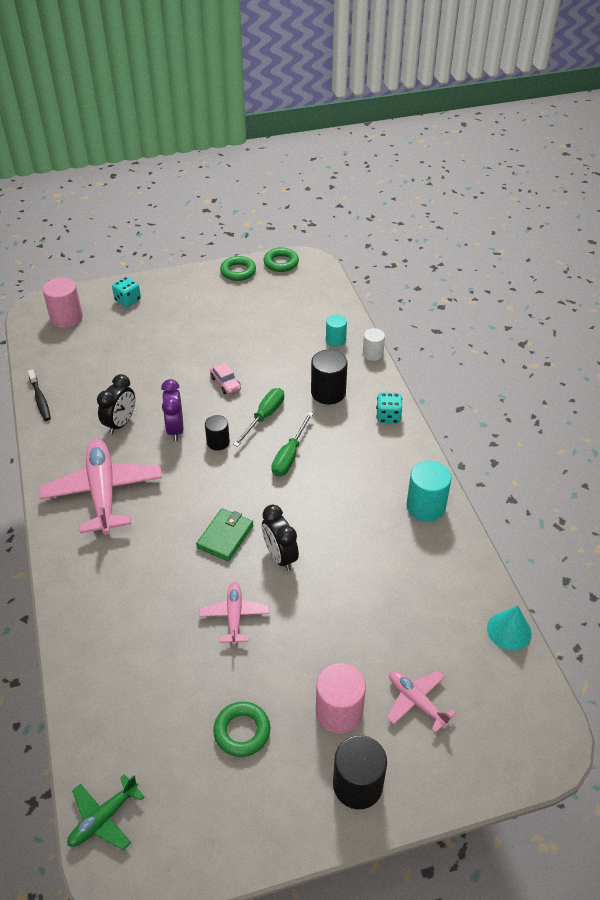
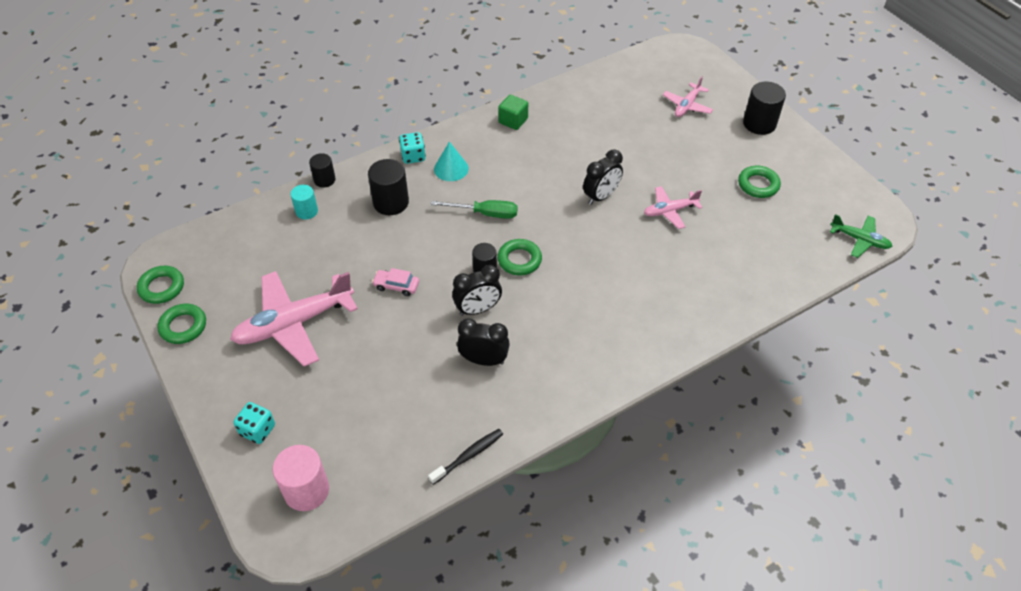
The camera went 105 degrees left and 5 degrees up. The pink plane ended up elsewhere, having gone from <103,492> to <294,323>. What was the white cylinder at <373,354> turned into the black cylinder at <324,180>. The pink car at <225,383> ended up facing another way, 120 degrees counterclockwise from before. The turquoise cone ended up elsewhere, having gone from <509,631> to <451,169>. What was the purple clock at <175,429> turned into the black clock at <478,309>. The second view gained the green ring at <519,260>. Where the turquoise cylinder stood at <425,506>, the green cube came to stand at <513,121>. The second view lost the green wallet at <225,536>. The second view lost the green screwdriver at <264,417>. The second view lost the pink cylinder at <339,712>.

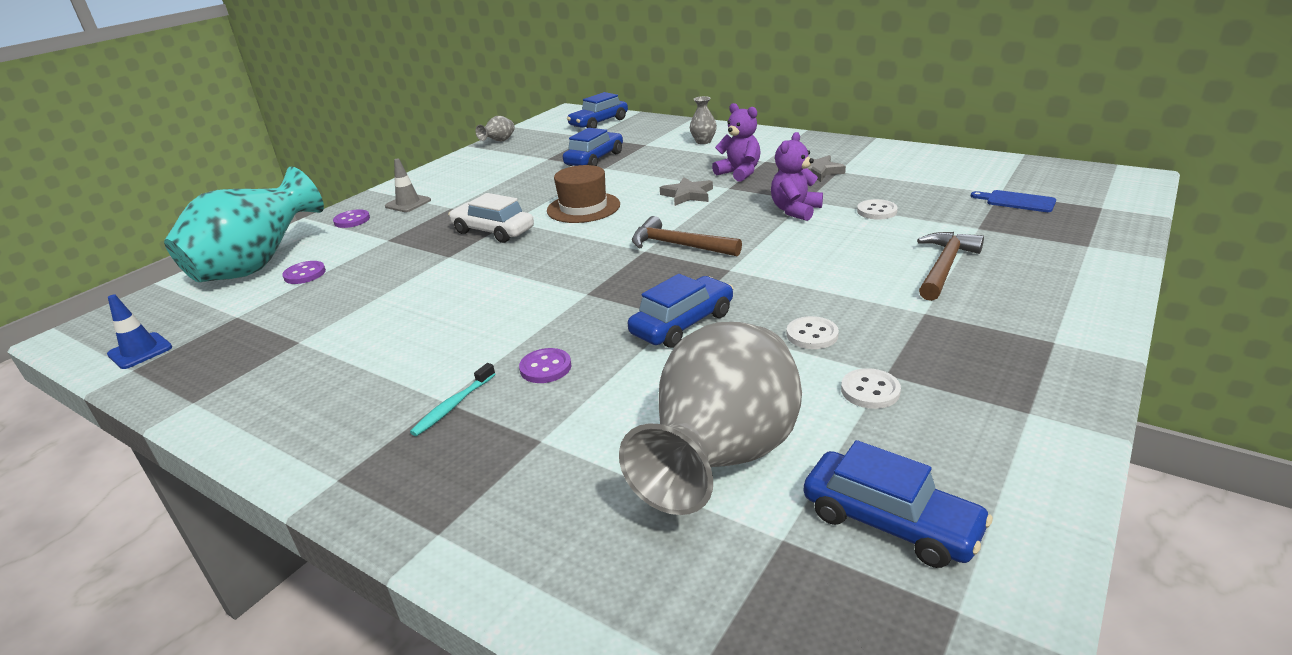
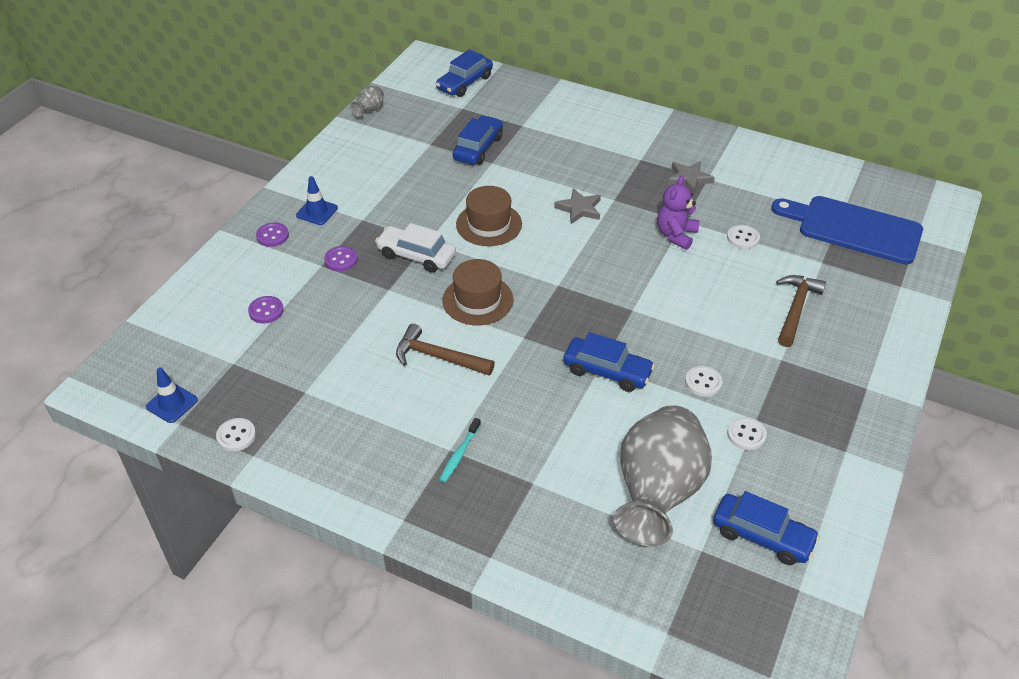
The camera went 10 degrees left and 15 degrees up. The second view gained the white button at <236,436>. What was the grey traffic cone at <408,203> turned into the blue traffic cone at <317,212>. The purple button ended up elsewhere, having gone from <545,367> to <341,260>. The brown hammer ended up elsewhere, having gone from <679,245> to <438,357>. The second view gained the brown hat at <477,300>. The blue car at <682,324> ended up facing another way, 75 degrees clockwise from before. The size of the blue cutting board at <1017,201> changed by a factor of 2.31. The second view lost the turquoise vase at <257,267>. The second view lost the grey vase at <703,141>. The second view lost the purple teddy bear at <739,173>.

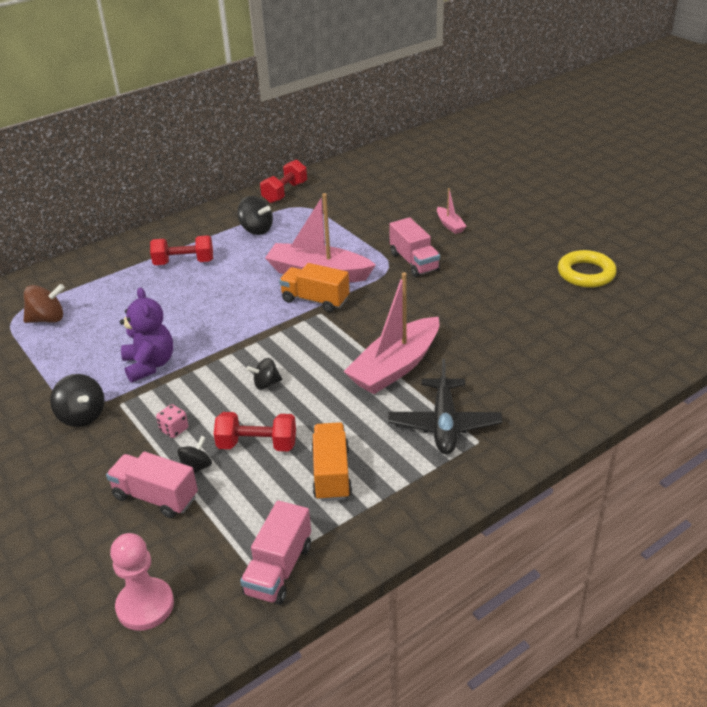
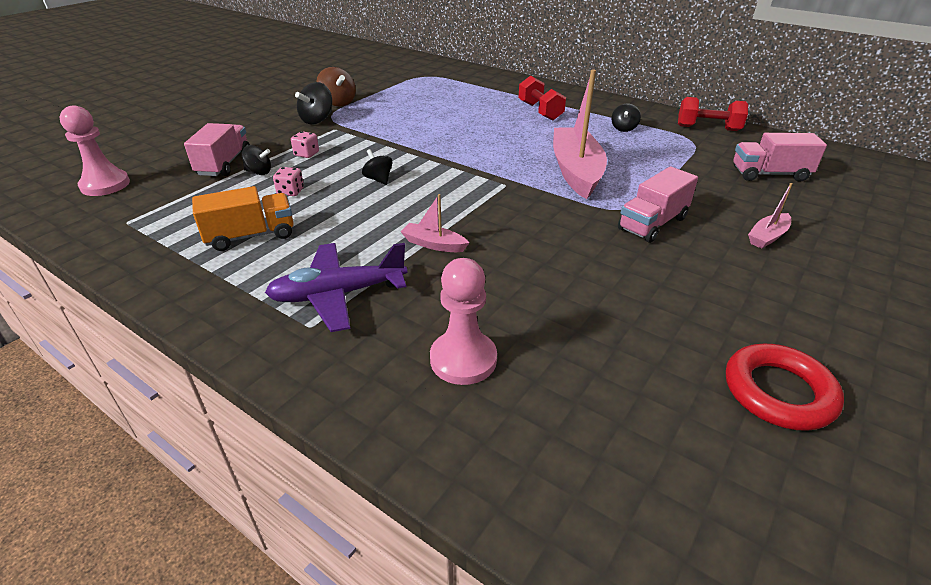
The camera went 70 degrees right and 0 degrees up. What was the black plane at <444,424> turned into the purple plane at <338,294>. Where the red dumbbell stood at <257,445>, the pink dice came to stand at <290,192>. The brown spinning top ended up elsewhere, having gone from <48,319> to <338,103>. The size of the pink boat at <395,367> changed by a factor of 0.46. The second view gained the pink pawn at <463,359>. The size of the black spinning top at <256,230> changed by a factor of 0.65. What was the yellow ring at <586,273> turned into the red ring at <778,392>. The pink truck ended up elsewhere, having gone from <279,569> to <769,174>. The second view lost the purple teddy bear at <149,365>. The second view lost the orange truck at <315,300>.

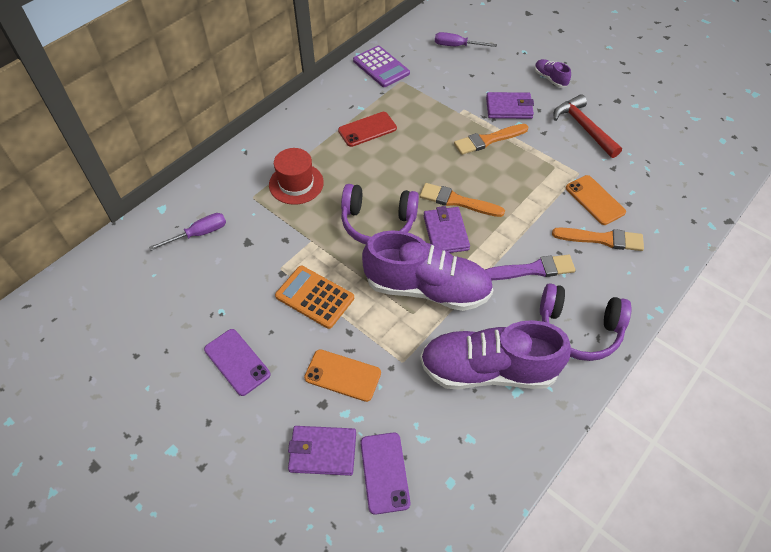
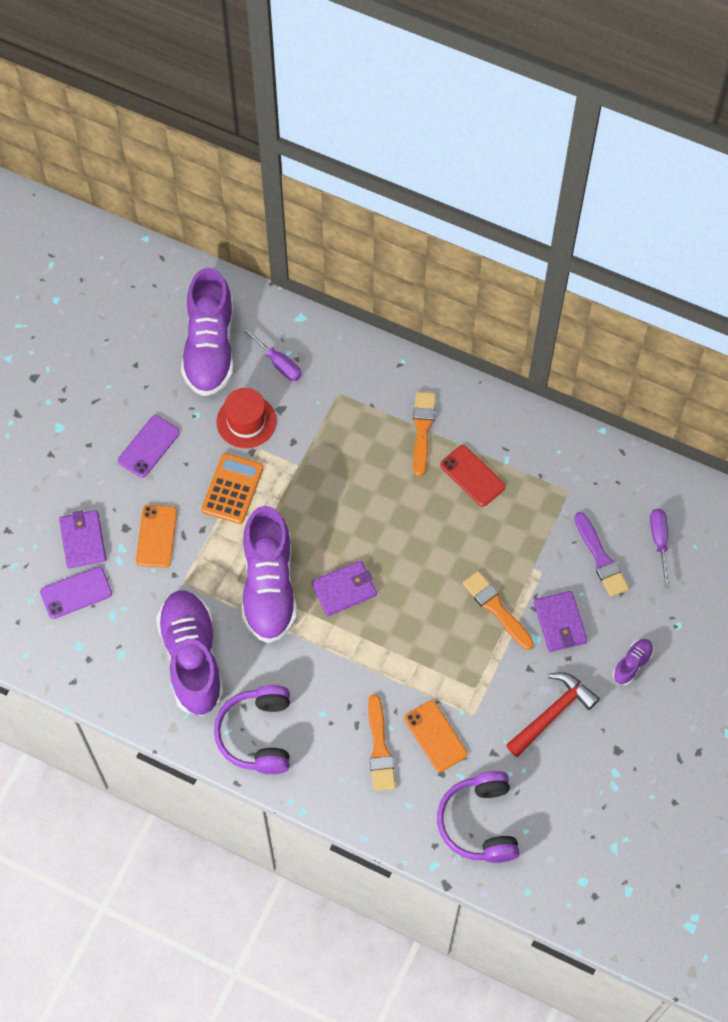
The camera went 75 degrees right and 10 degrees up. The second view gained the purple shoe at <210,347>. The red hat ended up elsewhere, having gone from <296,183> to <246,421>. The orange phone at <595,200> ended up facing another way, 75 degrees counterclockwise from before. The orange brush ended up elsewhere, having gone from <457,201> to <422,429>. The purple headphones ended up elsewhere, having gone from <378,223> to <479,823>. The purple brush ended up elsewhere, having gone from <533,269> to <601,558>. The second view lost the purple calculator at <381,67>.

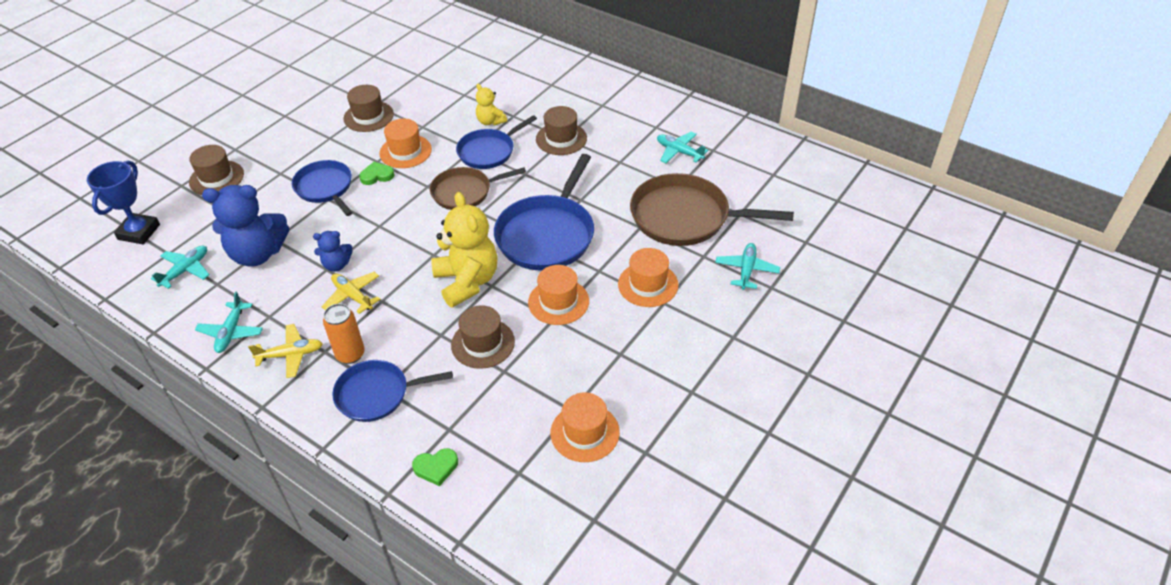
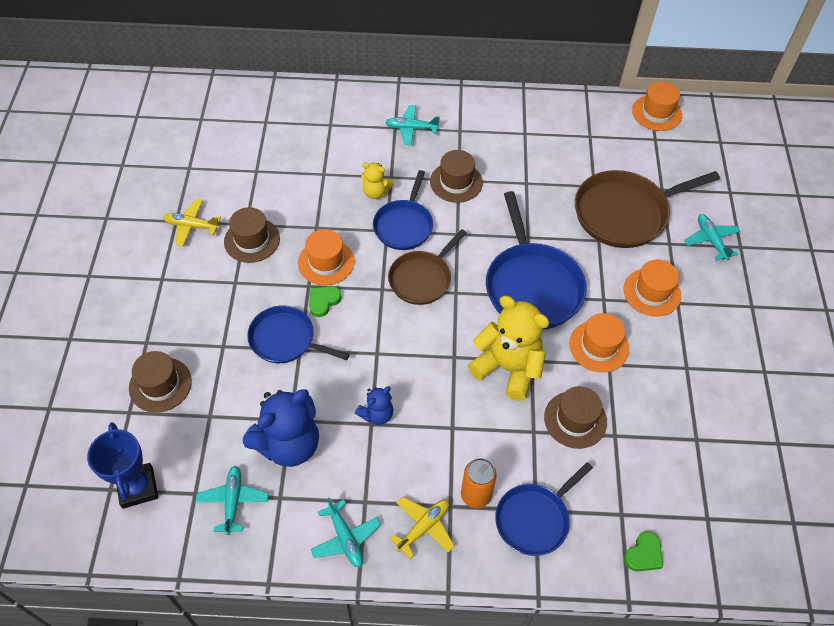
The camera went 35 degrees left and 10 degrees up. The yellow plane ended up elsewhere, having gone from <353,296> to <192,226>. The turquoise plane ended up elsewhere, having gone from <679,152> to <411,129>. The orange hat ended up elsewhere, having gone from <585,432> to <657,113>.

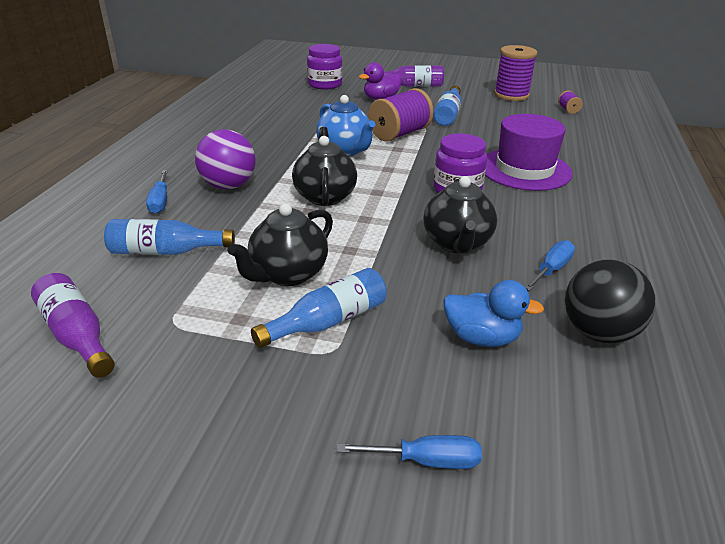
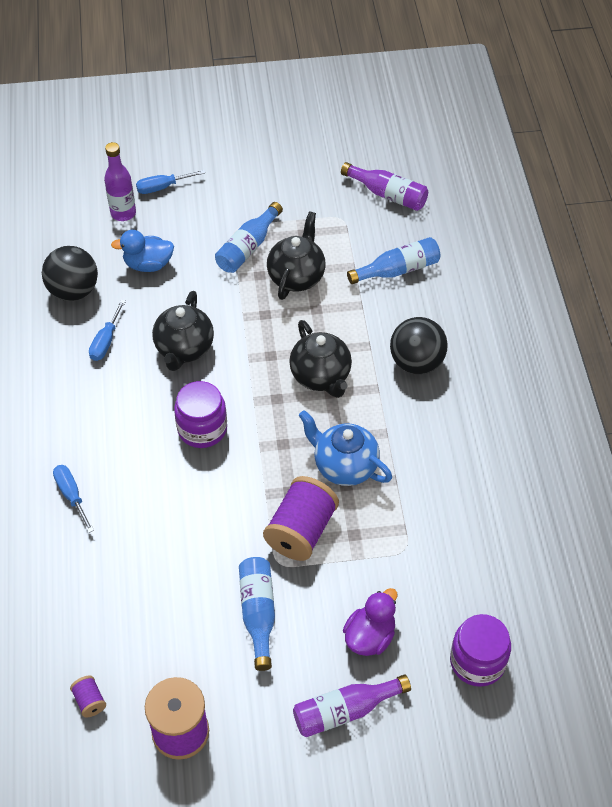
The camera went 160 degrees right and 20 degrees up. The blue screwdriver ended up elsewhere, having gone from <160,201> to <71,495>. The second view gained the purple bottle at <123,213>. The black teapot at <457,243> ended up facing another way, 150 degrees counterclockwise from before. What was the purple ball at <228,186> turned into the black ball at <416,362>. The second view lost the purple hat at <524,169>.

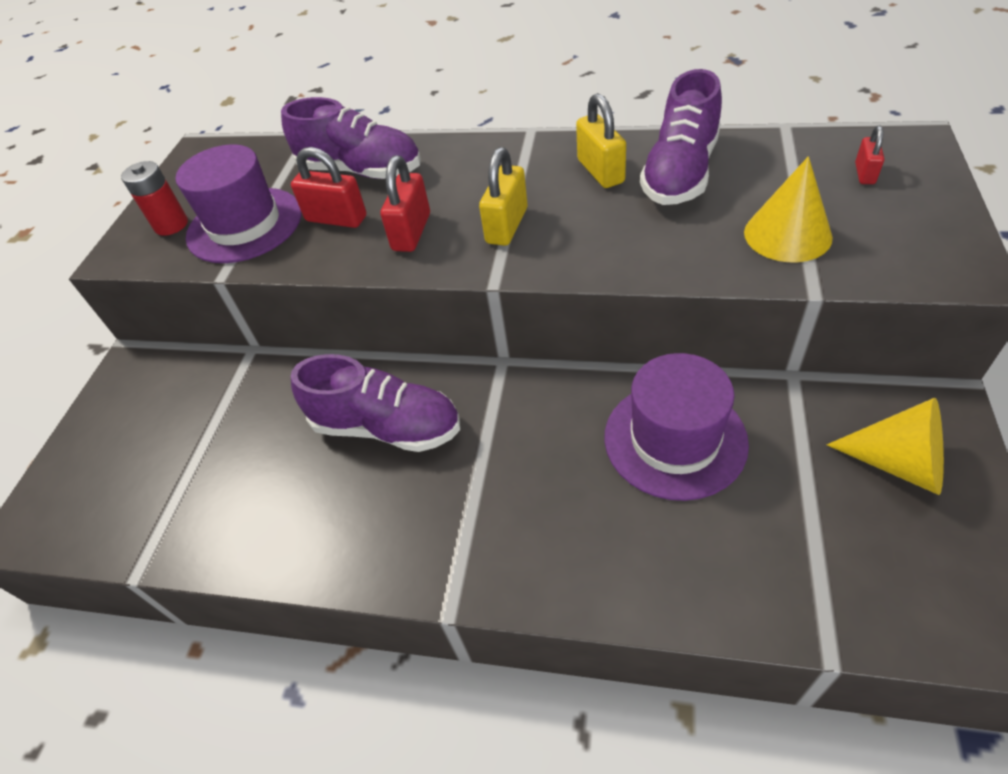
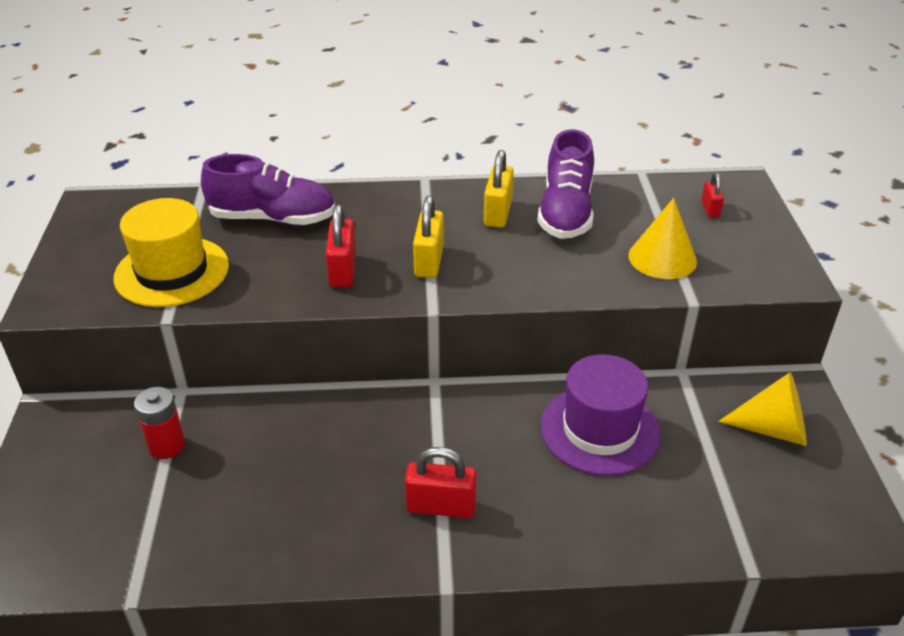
The camera went 20 degrees left and 10 degrees down. What was the purple hat at <244,225> turned into the yellow hat at <172,271>. The red battery ended up elsewhere, having gone from <171,225> to <166,445>. The red padlock ended up elsewhere, having gone from <336,219> to <441,506>. The yellow padlock at <600,171> ended up facing another way, 45 degrees clockwise from before. The second view lost the purple shoe at <386,427>.

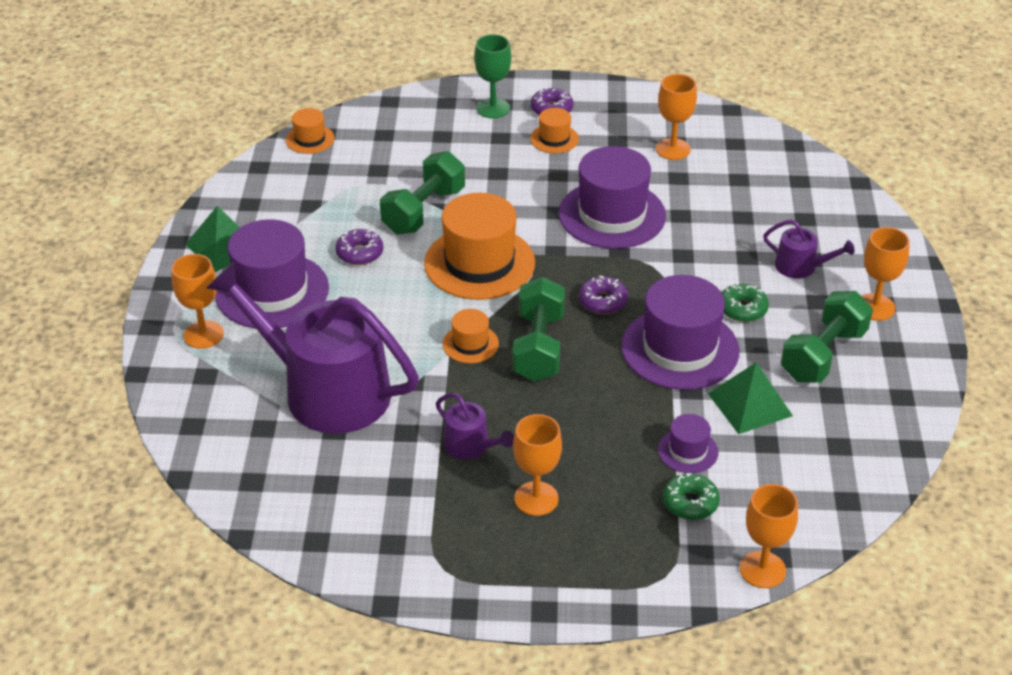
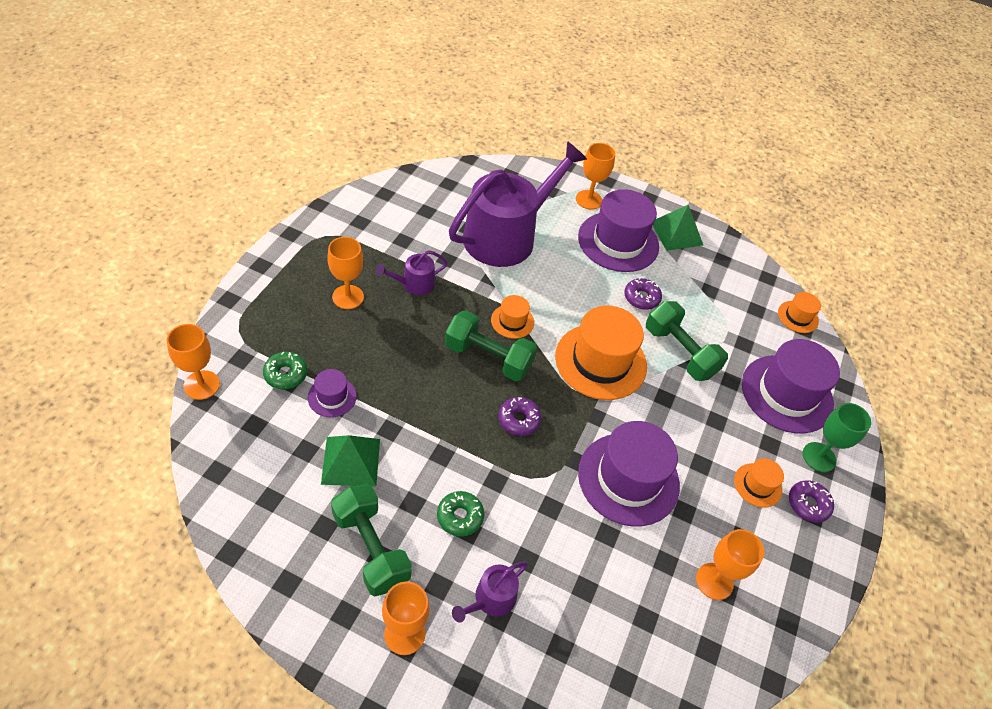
The camera went 105 degrees right and 10 degrees up. The purple hat ended up elsewhere, having gone from <680,349> to <787,394>.

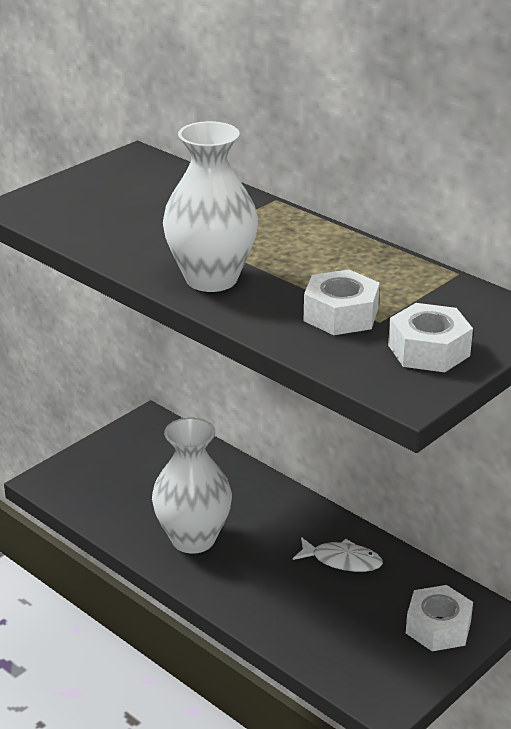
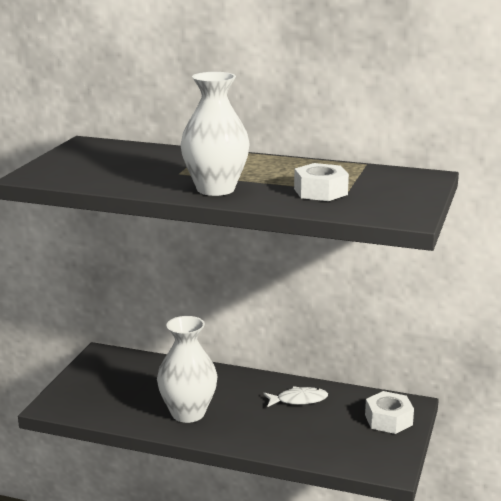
The camera went 25 degrees left and 10 degrees down. The second view lost the white nut at <428,350>.

